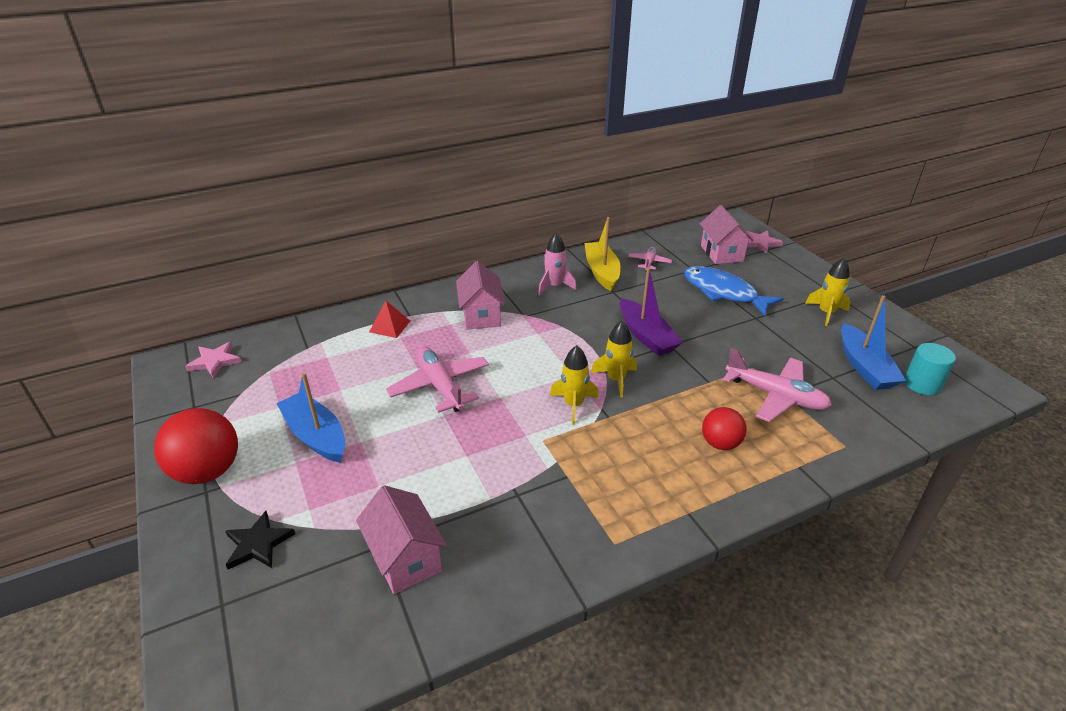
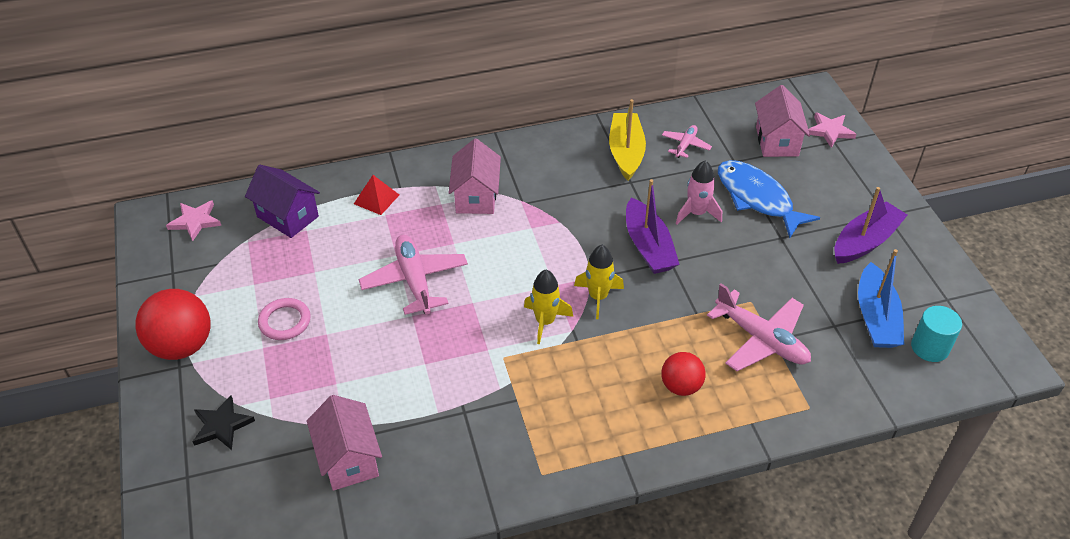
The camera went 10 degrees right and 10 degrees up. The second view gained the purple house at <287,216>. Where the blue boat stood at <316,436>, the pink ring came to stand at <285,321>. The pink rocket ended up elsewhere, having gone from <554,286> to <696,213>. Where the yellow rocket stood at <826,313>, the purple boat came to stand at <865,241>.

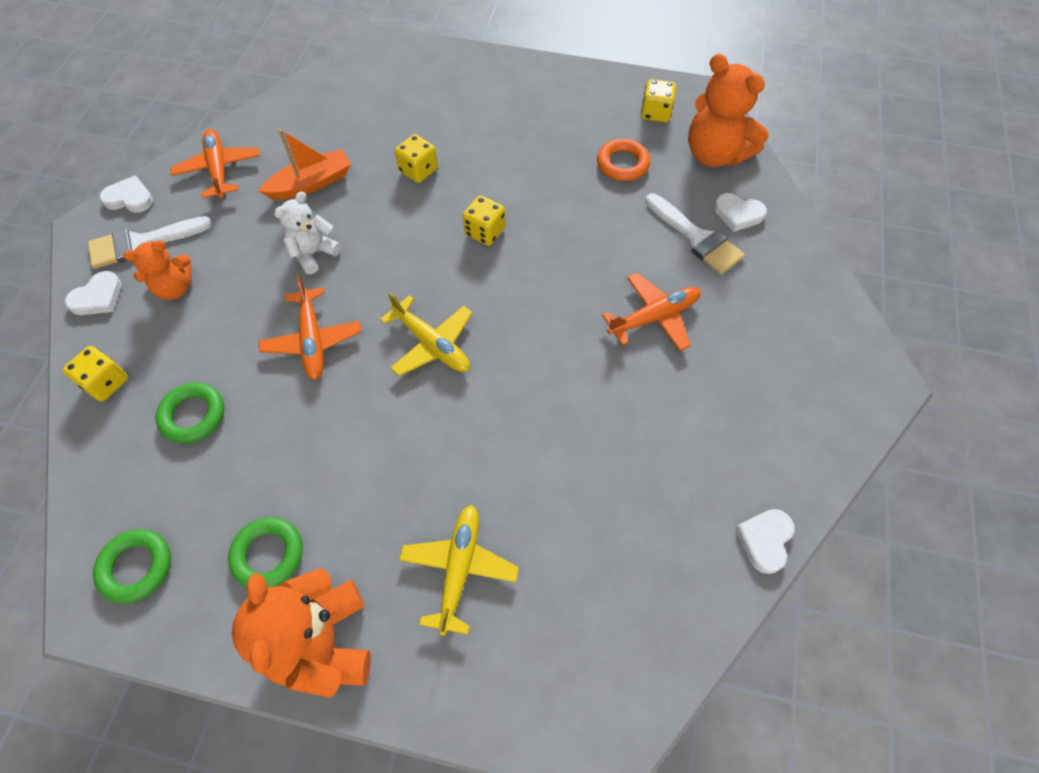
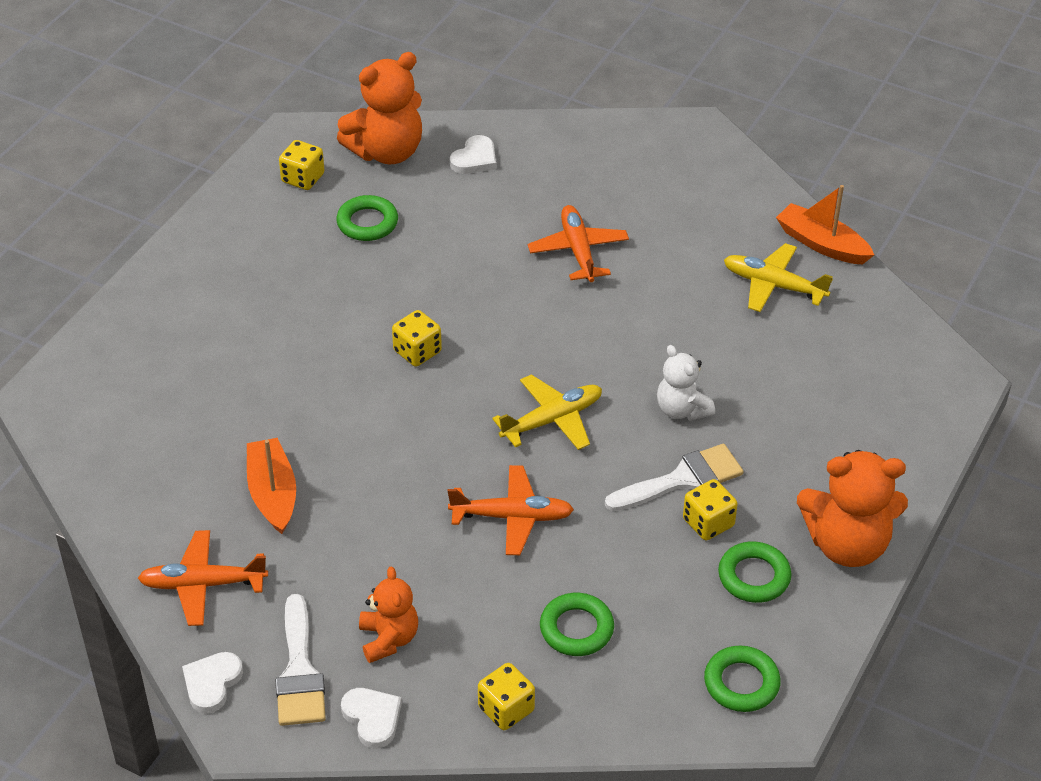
The camera went 75 degrees left and 15 degrees down. What was the orange ring at <622,164> turned into the green ring at <367,223>. The white brush ended up elsewhere, having gone from <696,237> to <682,480>. The white teddy bear ended up elsewhere, having gone from <313,253> to <682,409>. The yellow dice ended up elsewhere, having gone from <418,170> to <708,523>. The yellow plane ended up elsewhere, having gone from <459,569> to <773,285>. Where the white heart stood at <765,540>, the orange boat came to stand at <821,244>.

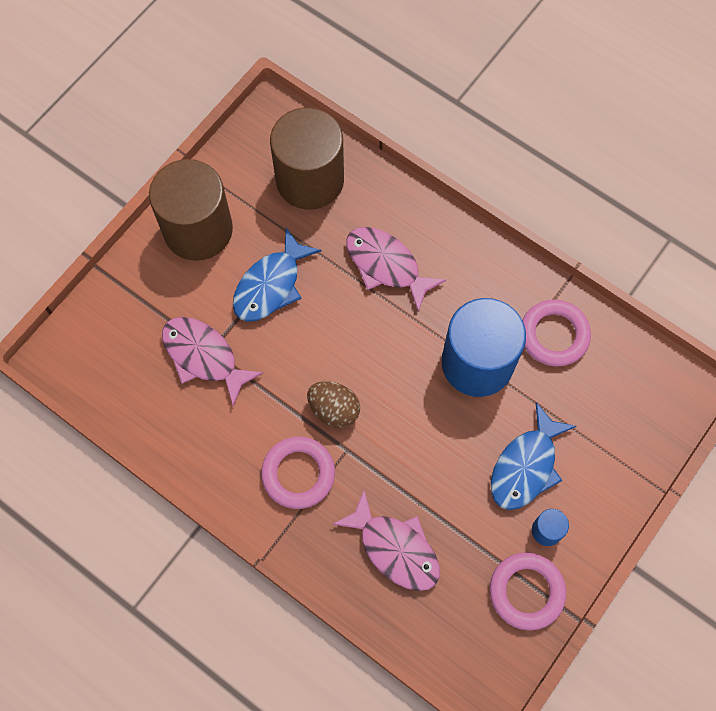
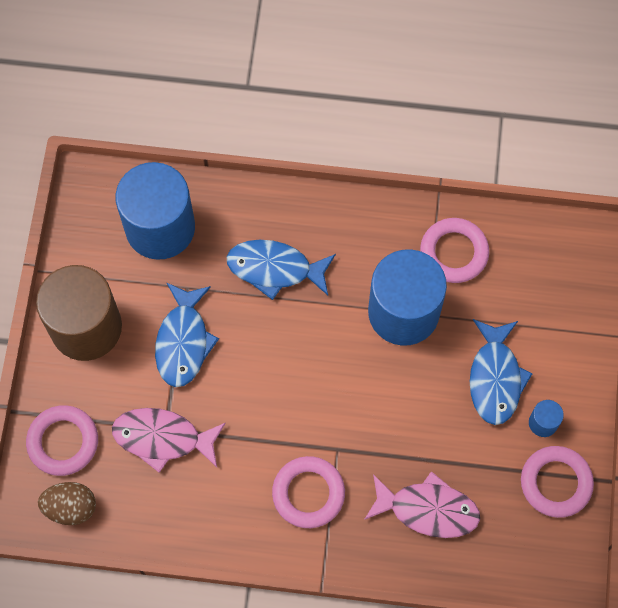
The camera went 30 degrees left and 0 degrees up. The second view gained the pink ring at <63,442>. The brown egg ended up elsewhere, having gone from <334,410> to <71,507>. What was the brown cylinder at <310,180> turned into the blue cylinder at <160,227>. What was the pink fish at <386,265> turned into the blue fish at <275,269>.

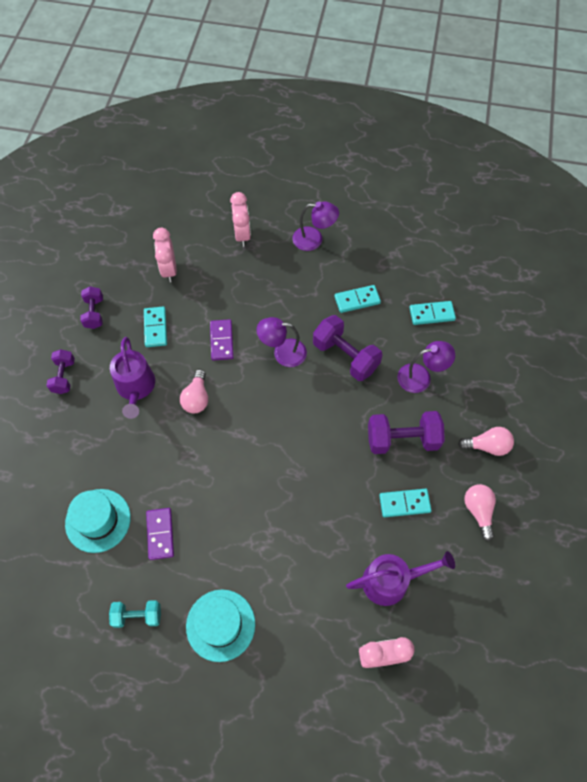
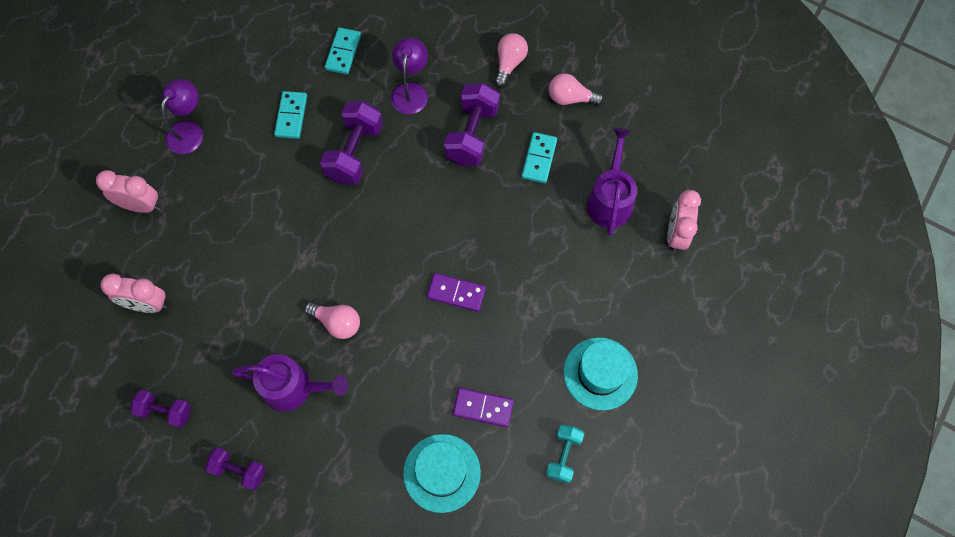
The camera went 70 degrees left and 5 degrees up. The purple dumbbell at <345,356> ended up facing another way, 45 degrees counterclockwise from before. The purple domino ended up elsewhere, having gone from <221,341> to <456,293>. The second view lost the turquoise domino at <155,328>. The second view lost the purple lamp at <282,352>.

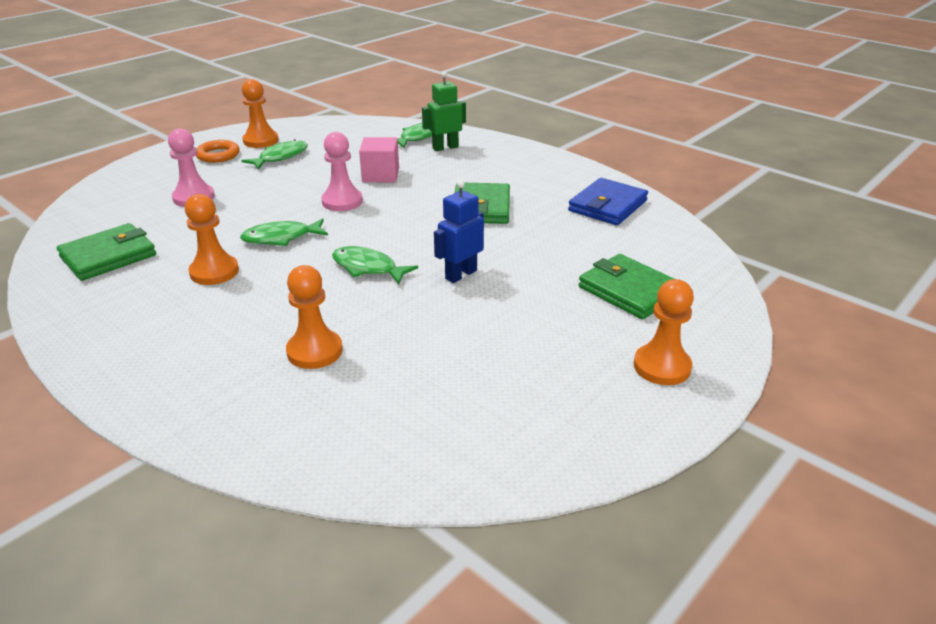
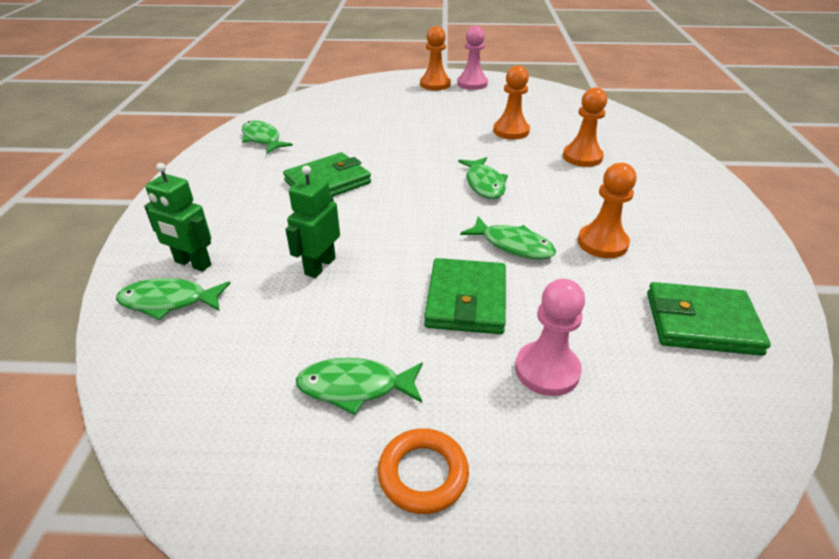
The camera went 130 degrees left and 5 degrees up. Where the blue wallet stood at <607,206>, the green fish came to stand at <262,139>. Where the pink cube stood at <380,175>, the green robot came to stand at <320,266>. The green wallet ended up elsewhere, having gone from <629,291> to <466,300>. The pink pawn ended up elsewhere, having gone from <342,201> to <472,84>. The orange pawn ended up elsewhere, having gone from <261,141> to <511,131>. The second view lost the blue robot at <460,274>.

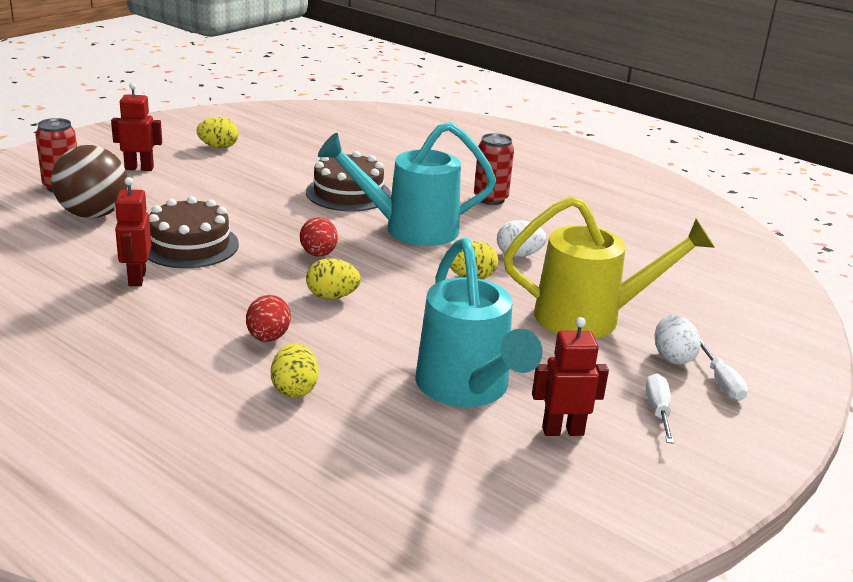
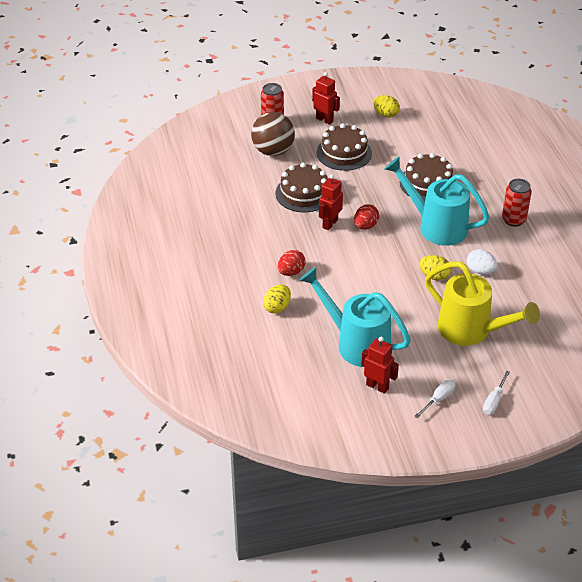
The camera went 40 degrees right and 15 degrees up. The turquoise watering can at <467,389> ended up facing another way, 105 degrees clockwise from before. The second view gained the brown cake at <344,153>. The red robot ended up elsewhere, having gone from <136,278> to <330,224>. The second view lost the yellow egg at <332,296>. The second view lost the white egg at <672,357>.

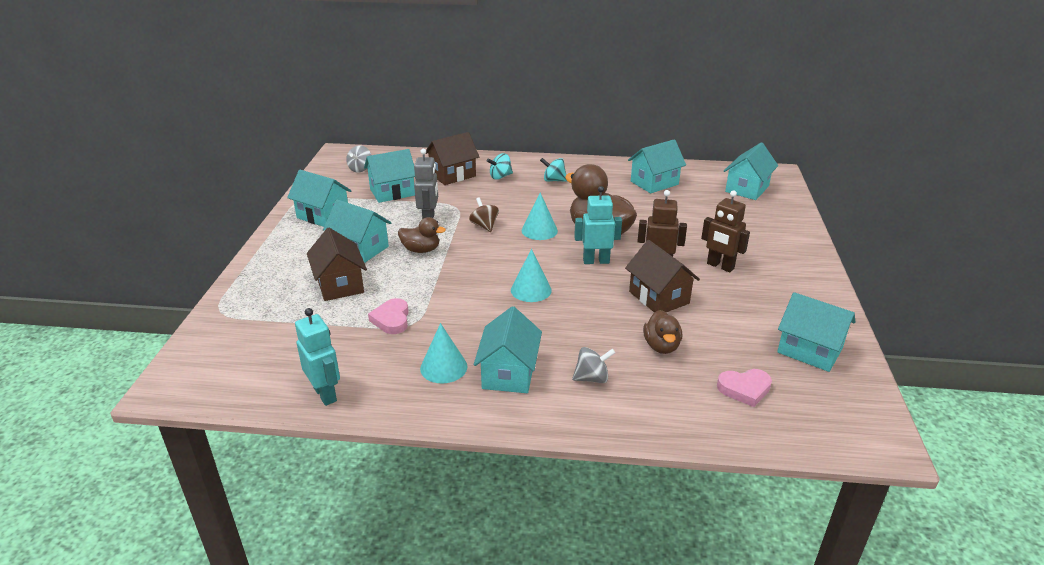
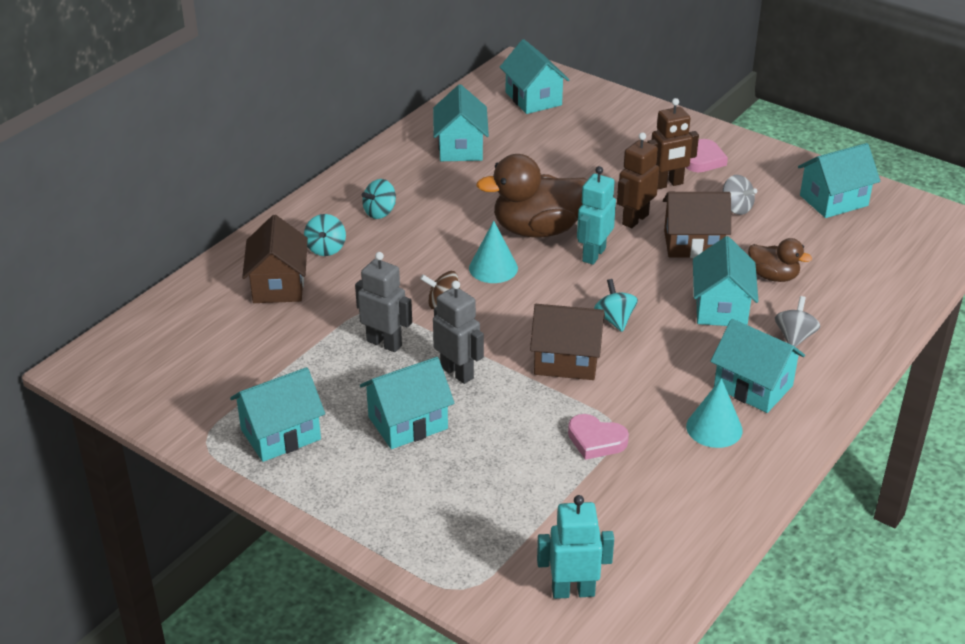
The camera went 60 degrees left and 5 degrees up. Where the brown duck stood at <421,250>, the grey robot came to stand at <457,372>. The brown house ended up elsewhere, having gone from <340,285> to <566,361>. The turquoise robot ended up elsewhere, having gone from <325,394> to <573,591>. Where the turquoise cone stood at <531,290>, the turquoise spinning top came to stand at <614,319>. The pink heart ended up elsewhere, having gone from <744,389> to <704,160>. The turquoise house ended up elsewhere, having gone from <392,192> to <721,308>. The grey spinning top ended up elsewhere, having gone from <360,169> to <736,208>.

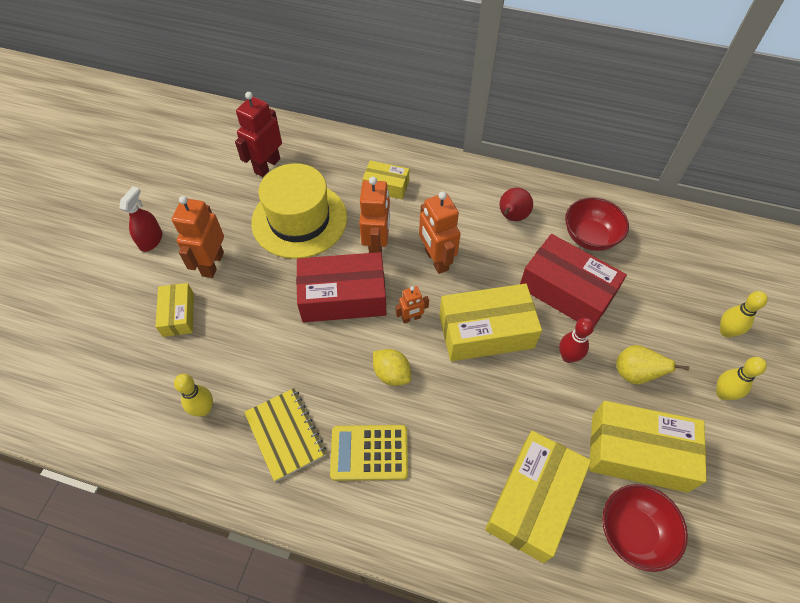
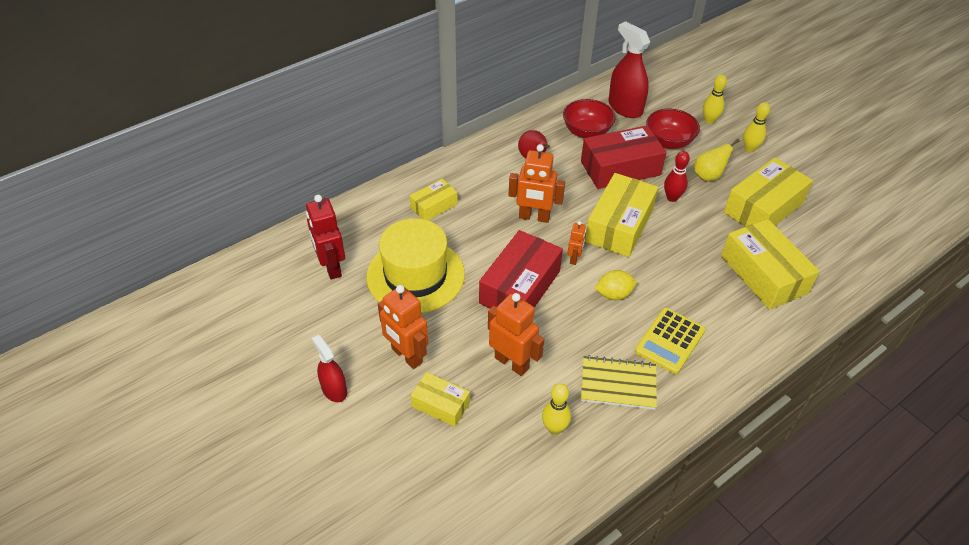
The camera went 55 degrees left and 10 degrees down. The orange robot ended up elsewhere, having gone from <377,246> to <512,363>. The second view gained the red spray bottle at <625,107>. The red bowl ended up elsewhere, having gone from <633,532> to <669,142>.

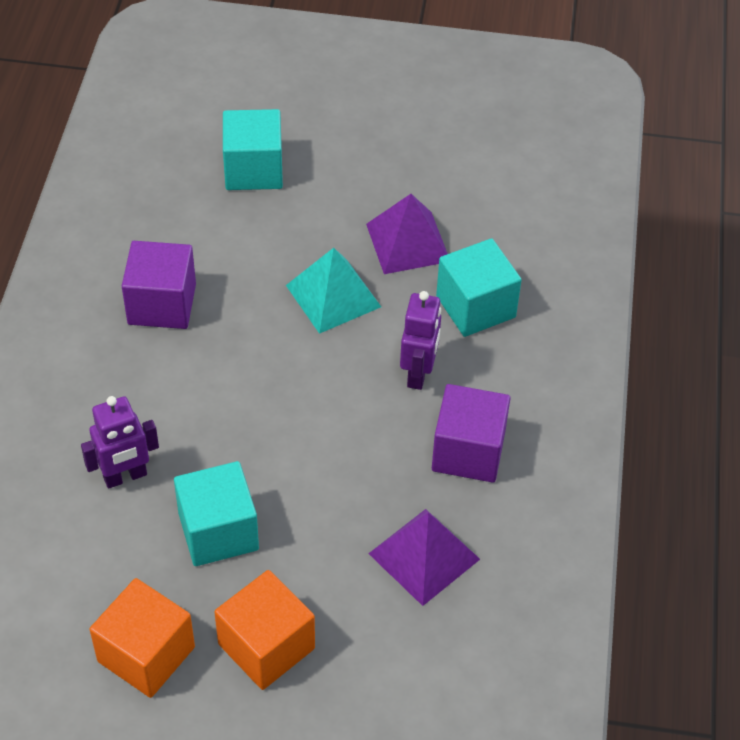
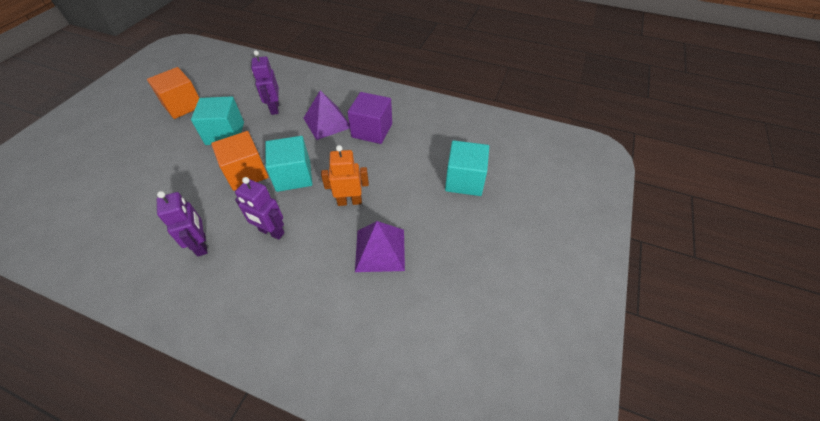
The camera went 105 degrees right and 0 degrees up. Where the purple cube stood at <468,451>, the purple robot came to stand at <202,245>. The orange cube ended up elsewhere, having gone from <266,646> to <246,173>. The turquoise cube ended up elsewhere, having gone from <475,306> to <293,176>. The purple pyramid ended up elsewhere, having gone from <424,556> to <327,122>. Where the turquoise pyramid stood at <333,296>, the orange robot came to stand at <349,201>.

